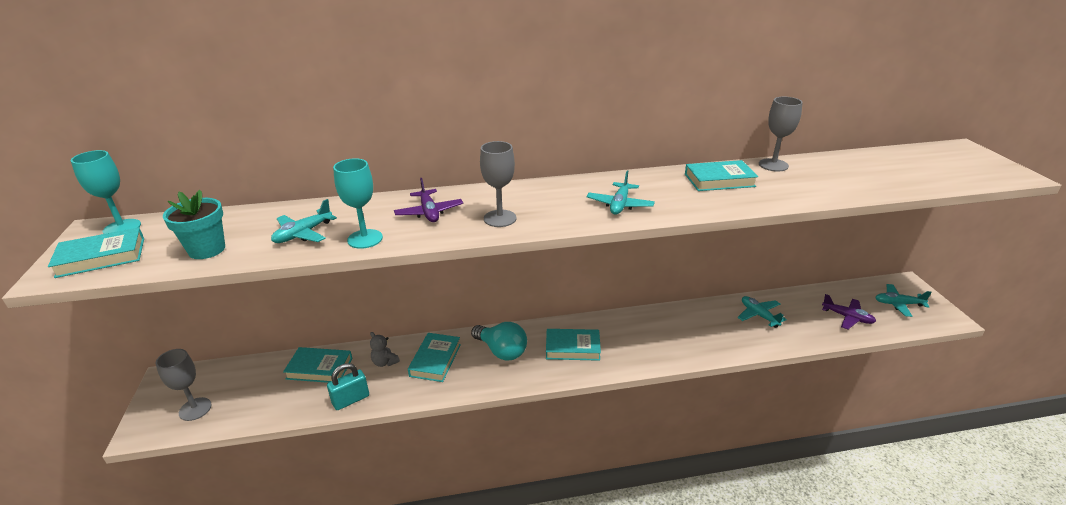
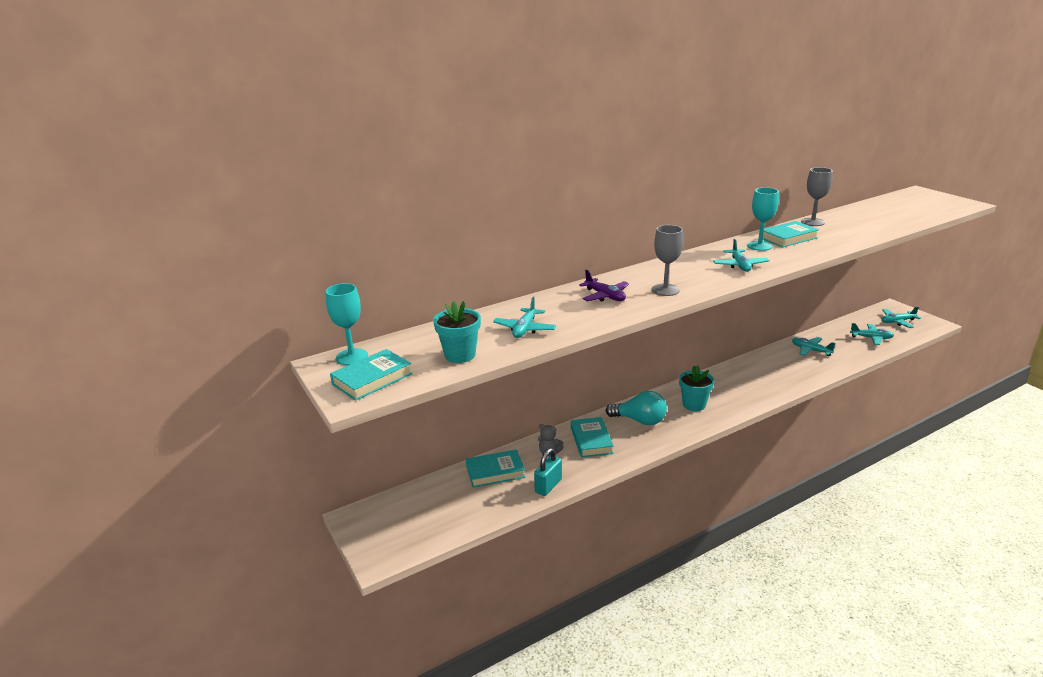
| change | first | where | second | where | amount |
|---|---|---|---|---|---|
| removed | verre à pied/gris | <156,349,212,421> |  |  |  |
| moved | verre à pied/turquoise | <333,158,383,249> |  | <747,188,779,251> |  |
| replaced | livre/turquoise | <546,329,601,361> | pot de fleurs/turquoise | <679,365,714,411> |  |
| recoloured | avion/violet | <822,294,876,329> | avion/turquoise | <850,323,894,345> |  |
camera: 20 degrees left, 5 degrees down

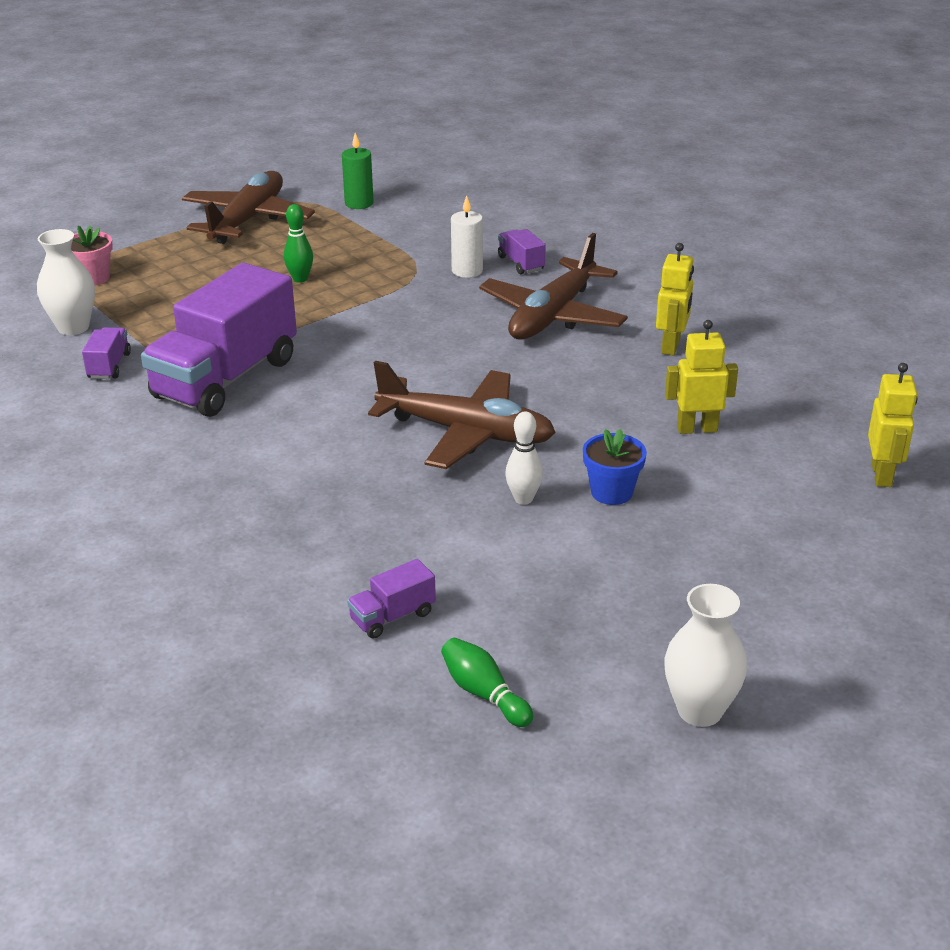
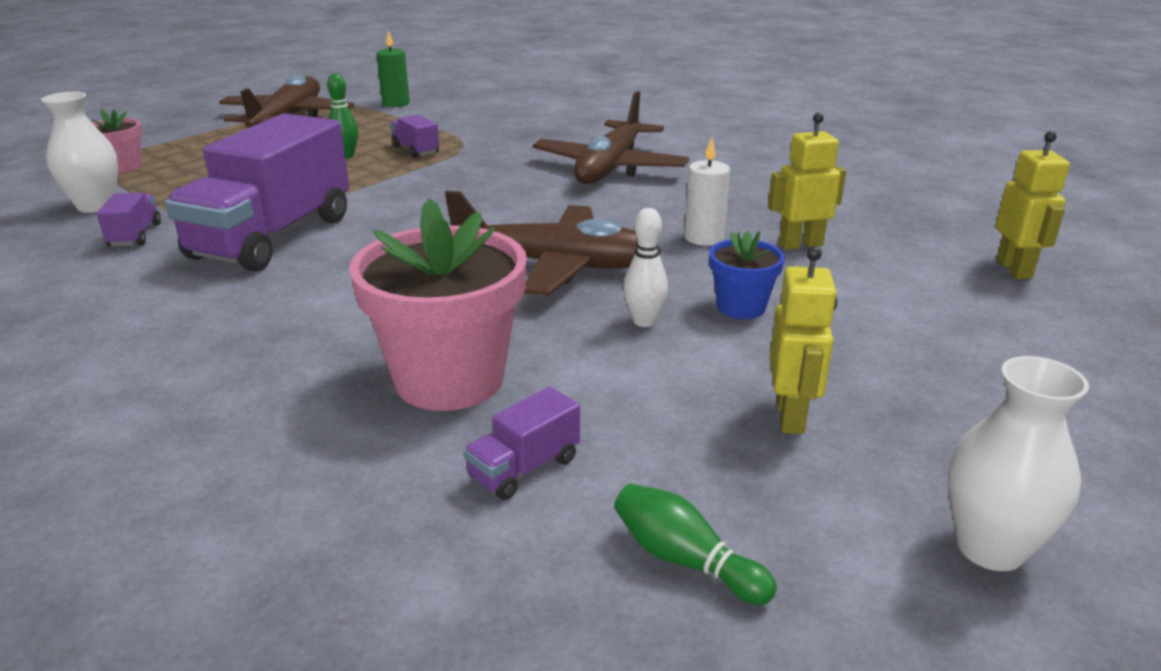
| change | first | where | second | where | amount |
|---|---|---|---|---|---|
| added |  |  | pot de fleurs/rose | <349,198,527,411> |  |
| moved | bougie/blanc | <451,195,483,278> |  | <684,137,730,246> |  |
| moved | camion/violet | <498,229,546,274> |  | <390,114,439,158> |  |
| moved | robot/jaune | <656,243,694,356> |  | <770,246,837,434> |  |
camera: 10 degrees left, 5 degrees down

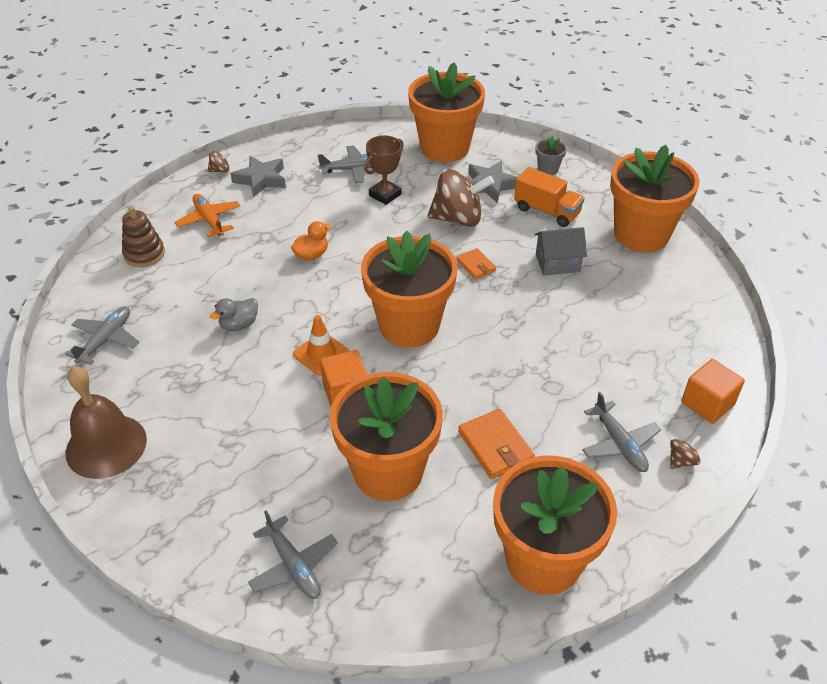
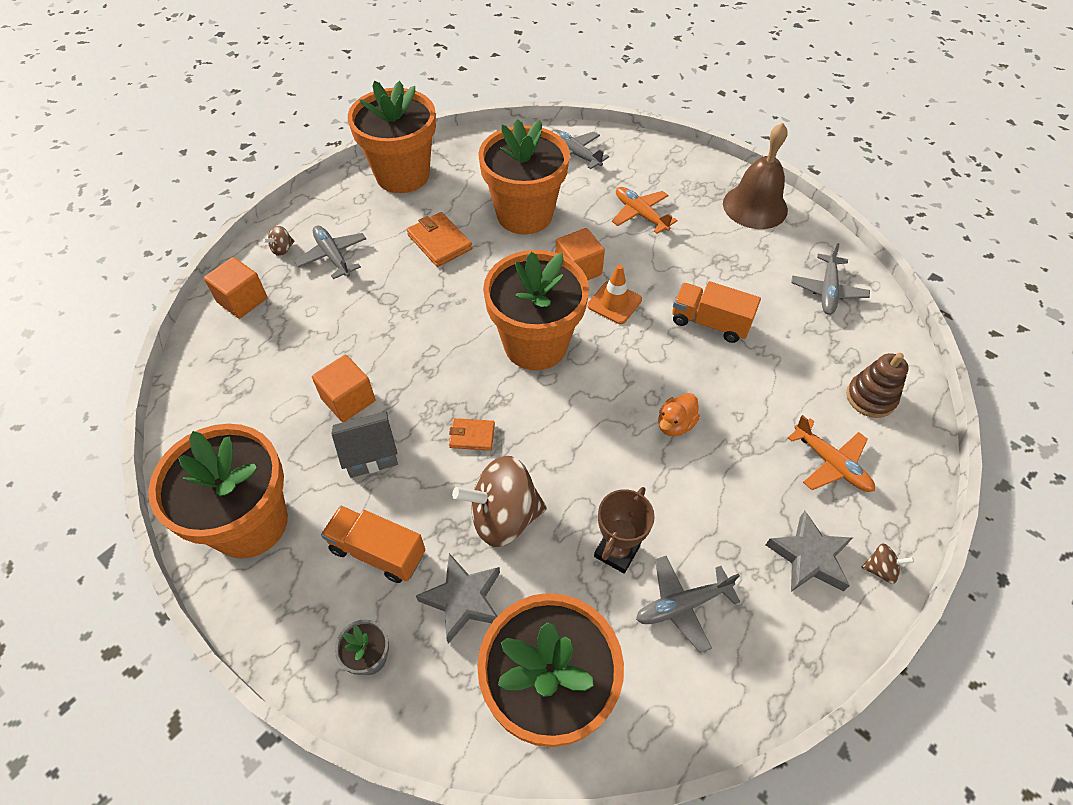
| change | first | where | second | where | amount |
|---|---|---|---|---|---|
| added |  |  | cube/orange | <312,355,375,422> |  |
| added |  |  | avion/orange | <612,187,678,234> |  |
| replaced | canard/gris | <210,298,258,331> | camion/orange | <672,281,761,343> |  |
| turned | toupie/marron | <208,151,231,173> |  | <861,543,914,584> | 150 degrees counterclockwise |
| turned | portefeuille/orange | <456,248,496,279> |  | <449,418,495,451> | 45 degrees counterclockwise |
camera: 170 degrees right, 10 degrees up

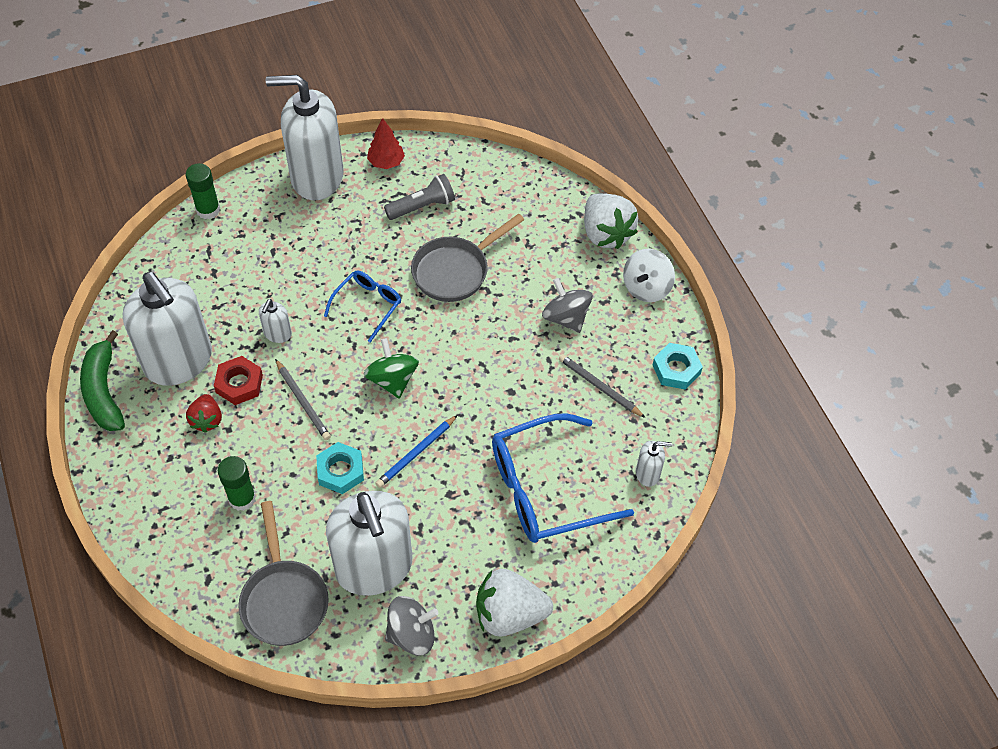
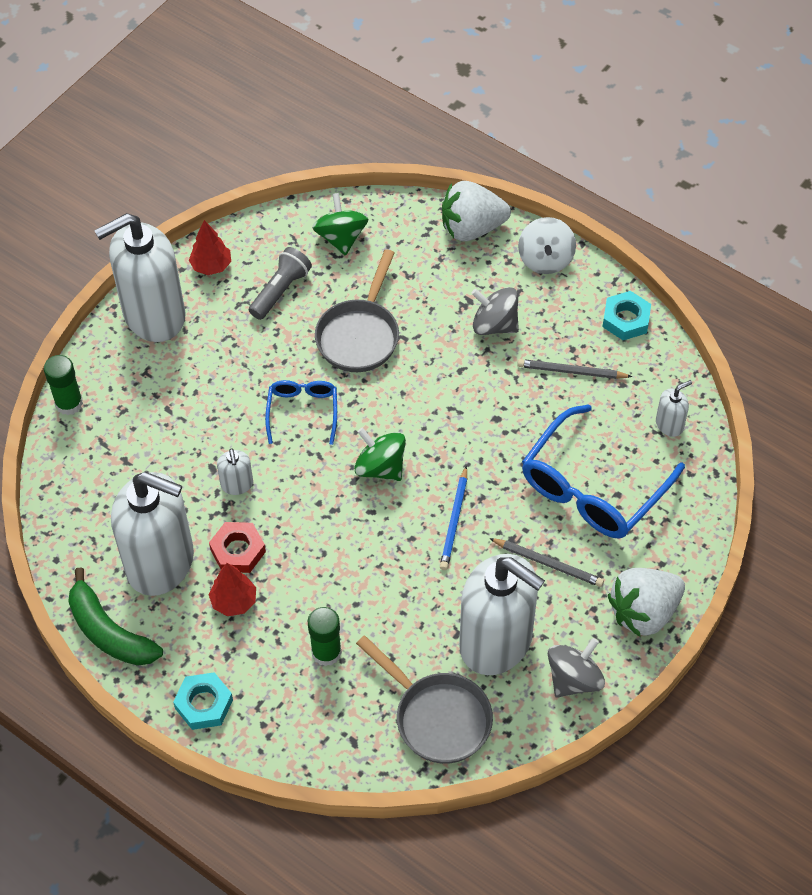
| change | first | where | second | where | amount |
|---|---|---|---|---|---|
| added |  |  | toupie/vert | <312,193,368,256> |  |
| moved | crayon/gris | <275,359,331,440> |  | <489,538,604,587> |  |
| moved | écrou/turquoise | <316,442,364,494> |  | <173,672,233,730> |  |
| replaced | fraise/rouge | <186,394,222,433> | arbre/rouge | <209,563,256,616> |  |
| turned | fraise/blanc | <584,193,638,249> |  | <442,181,511,241> | 135 degrees clockwise |
camera: 30 degrees left, 0 degrees up

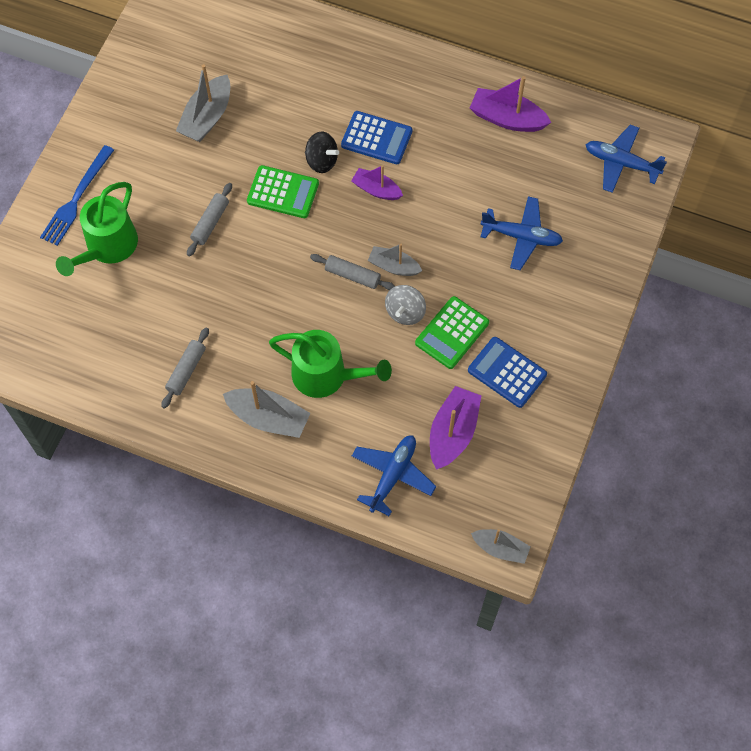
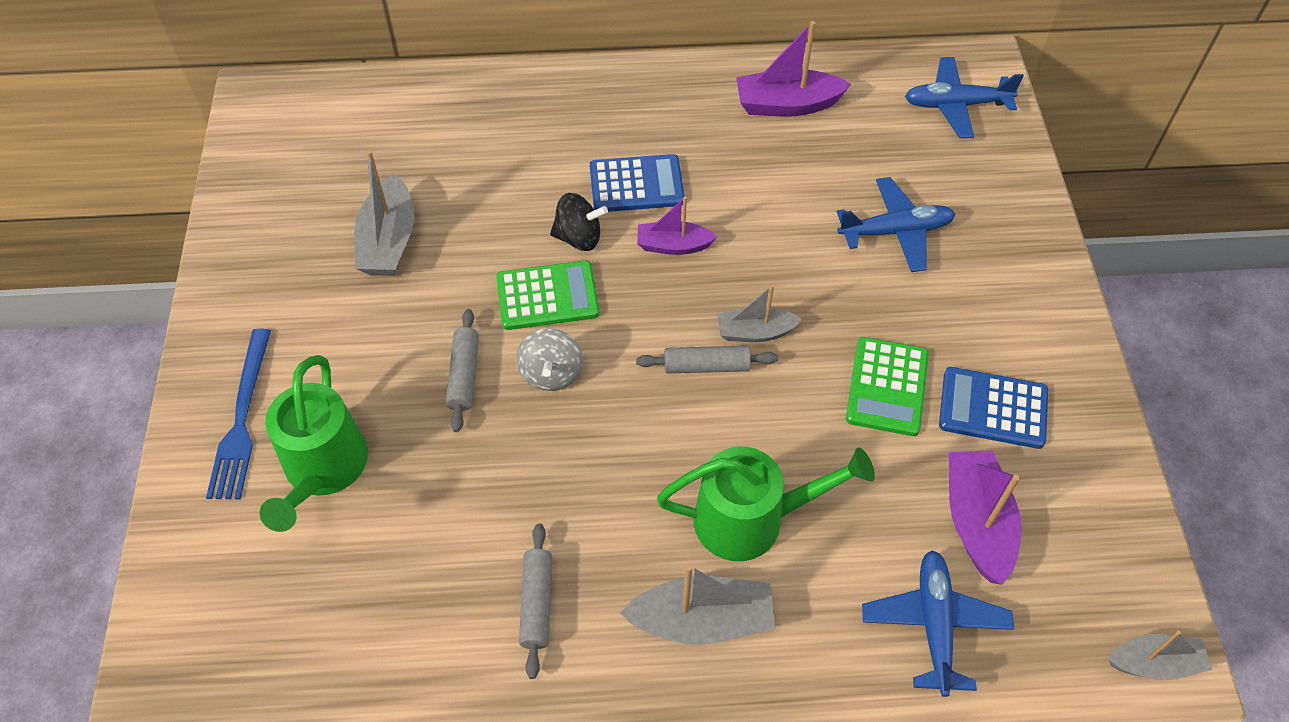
| change | first | where | second | where | amount |
|---|---|---|---|---|---|
| moved | toupie/gris | <385,285,426,325> |  | <516,328,583,391> |  |
camera: 25 degrees left, 10 degrees down

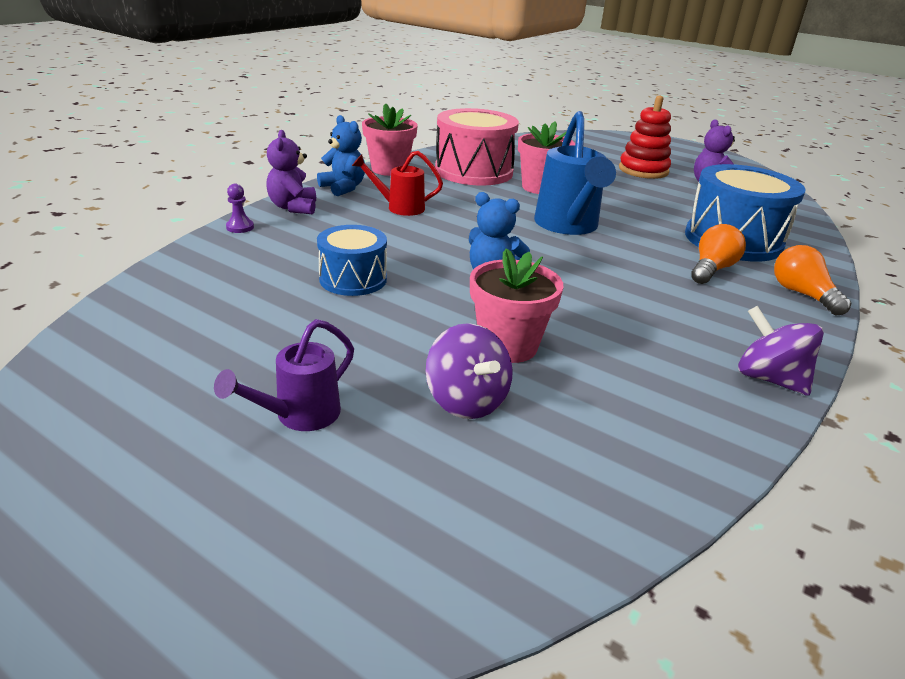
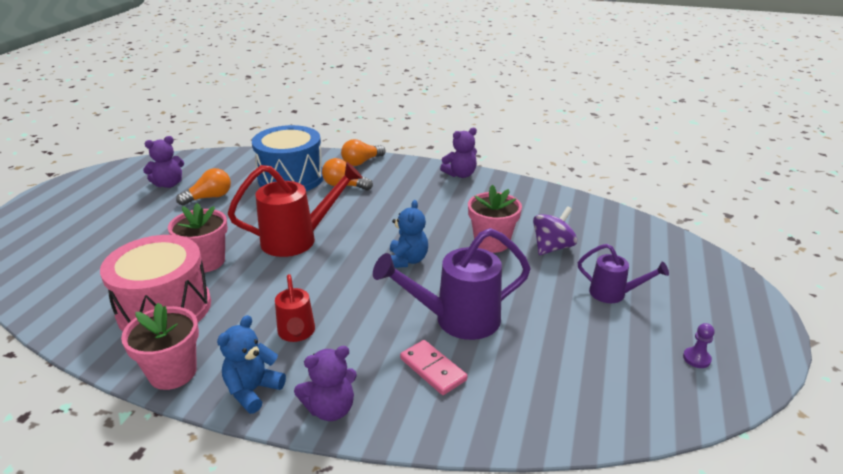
| change | first | where | second | where | amount |
|---|---|---|---|---|---|
| removed | jouet à empiler/rouge | <619,96,671,179> |  |  |  |
| added |  |  | ampoule/orange | <176,168,231,205> |  |
| added |  |  | domino/rose | <400,340,467,395> |  |
| moved | pion/violet | <226,184,254,233> |  | <683,323,715,368> |  |
| replaced | tambour/bleu | <317,225,387,296> | arrosoir/violet | <373,228,531,340> |  |
| replaced | toupie/violet | <738,306,824,396> | ours en peluche/violet | <440,128,477,178> |  |
| recoloured | arrosoir/bleu | <534,111,616,235> | arrosoir/rouge | <228,162,363,257> |  |
camera: 105 degrees left, 0 degrees up

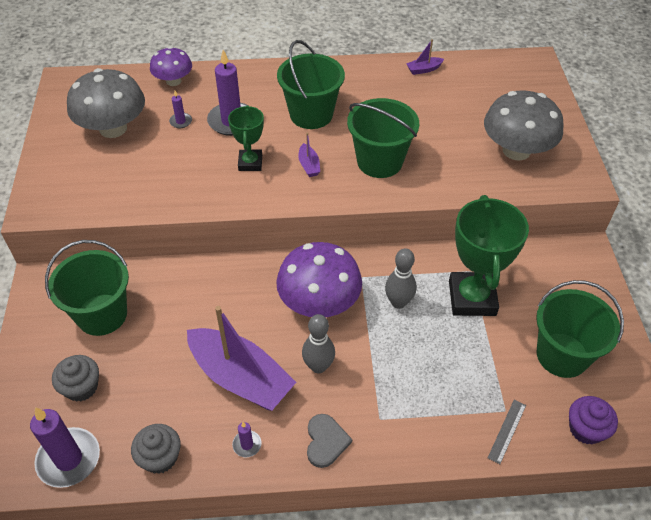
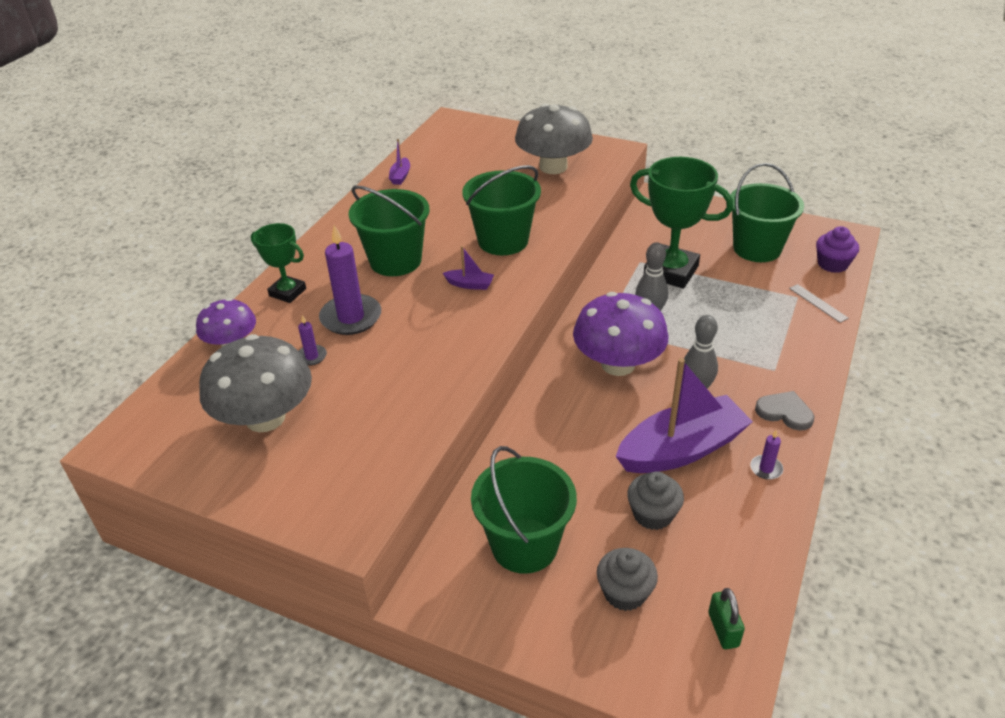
| change | first | where | second | where | amount |
|---|---|---|---|---|---|
| moved | muffin/gris | <131,424,181,474> |  | <627,472,684,530> |  |
| moved | trophée/vert | <228,105,264,171> |  | <251,223,306,303> |  |
| replaced | bougie/violet | <30,407,100,488> | cadenas/vert | <708,588,745,649> |  |
camera: 60 degrees left, 10 degrees down

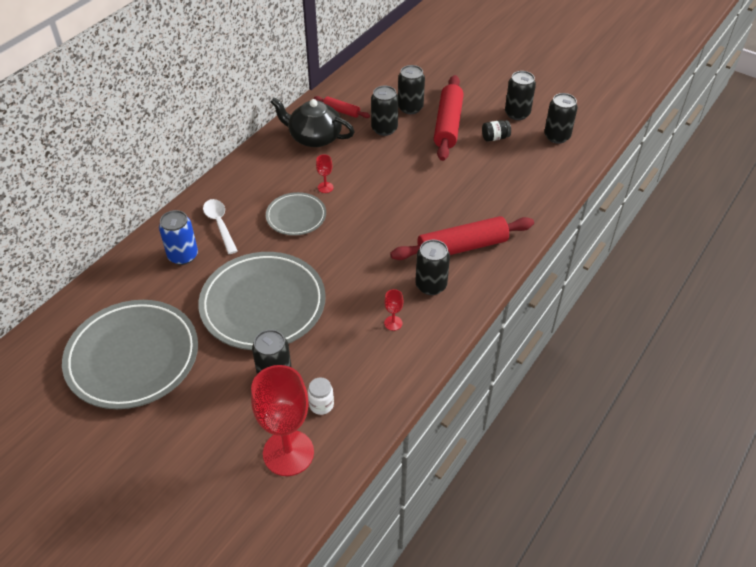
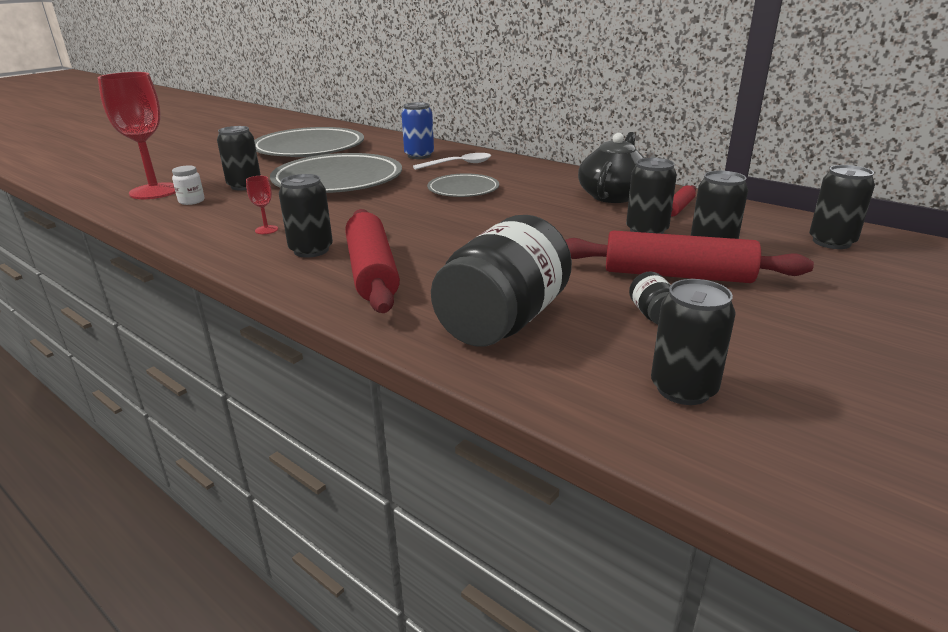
| change | first | where | second | where | amount |
|---|---|---|---|---|---|
| removed | verre à pied/rouge | <316,154,334,193> |  |  |  |
| added |  |  | bocal/noir | <431,215,572,347> |  |
| moved | canette/noir | <505,71,536,120> |  | <809,165,875,249> |  |
camera: 95 degrees right, 20 degrees down

